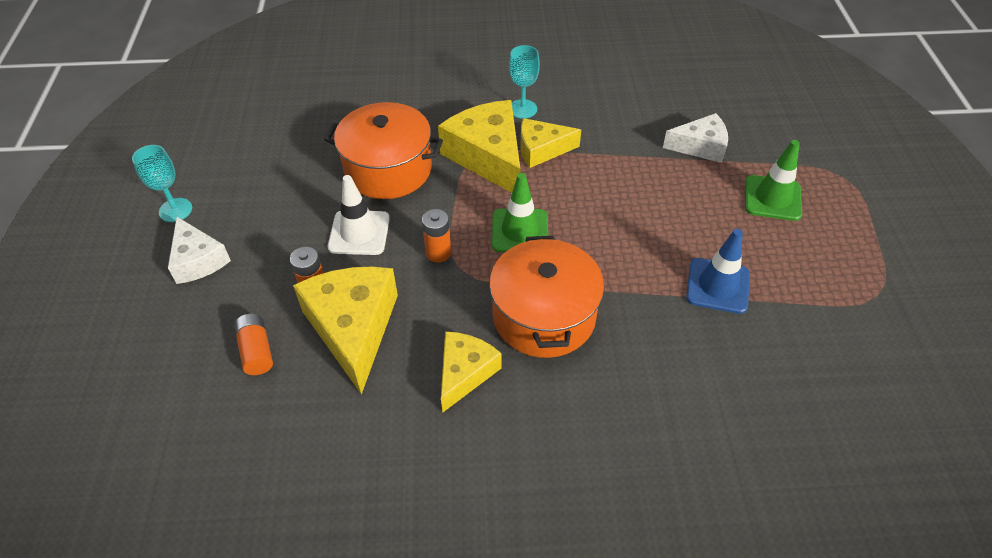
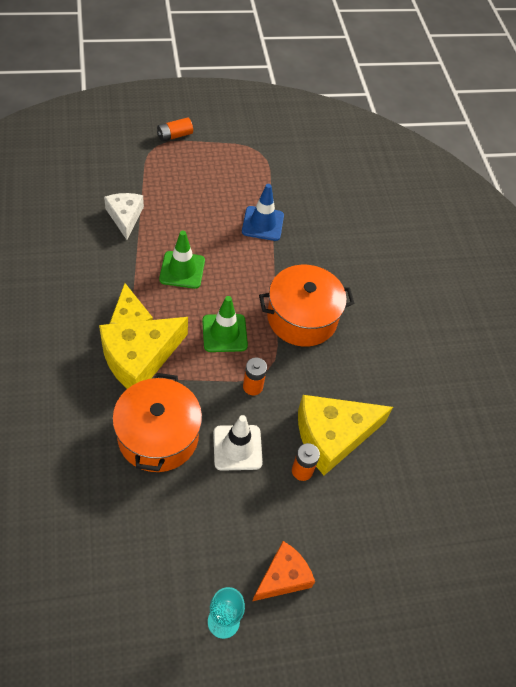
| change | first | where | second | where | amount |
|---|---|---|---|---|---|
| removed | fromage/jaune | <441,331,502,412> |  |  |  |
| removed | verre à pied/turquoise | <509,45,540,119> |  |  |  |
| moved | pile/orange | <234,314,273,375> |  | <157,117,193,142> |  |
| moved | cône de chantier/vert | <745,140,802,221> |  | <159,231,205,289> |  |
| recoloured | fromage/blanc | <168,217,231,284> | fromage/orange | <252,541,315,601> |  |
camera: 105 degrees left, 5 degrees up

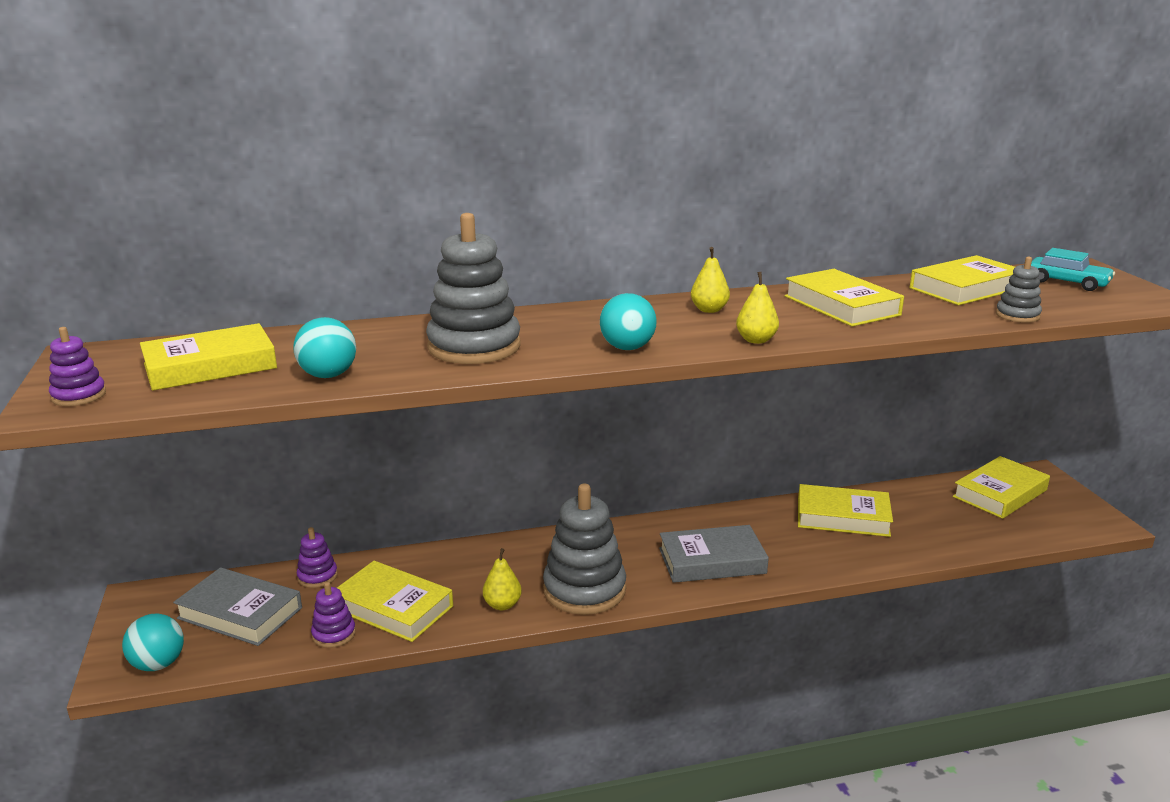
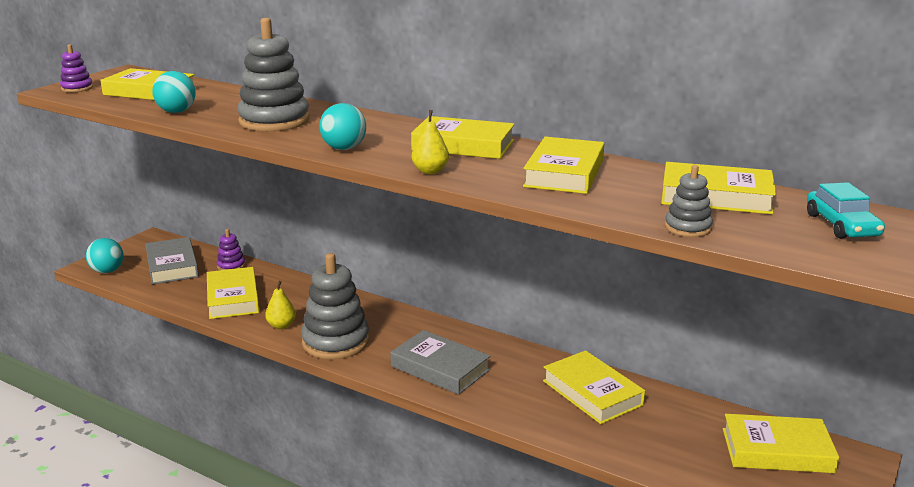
| change | first | where | second | where | amount |
|---|---|---|---|---|---|
| removed | jouet à empiler/violet | <311,582,356,648> |  |  |  |
| replaced | poire/jaune | <691,247,730,313> | livre/jaune | <411,116,515,159> |  |
camera: 45 degrees right, 0 degrees up

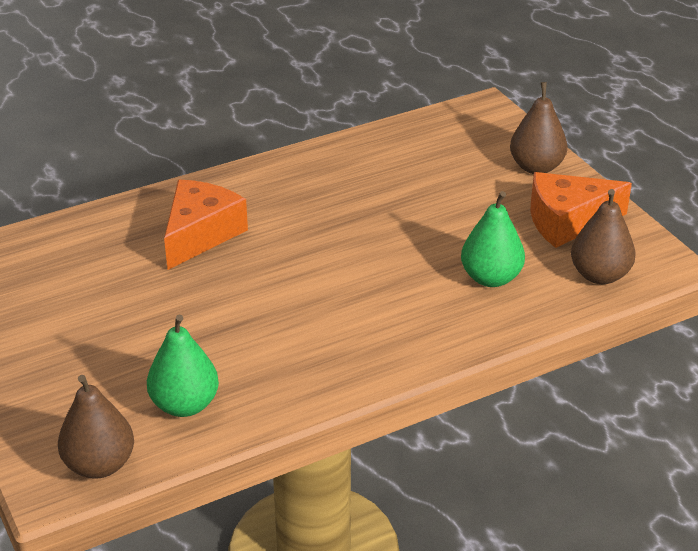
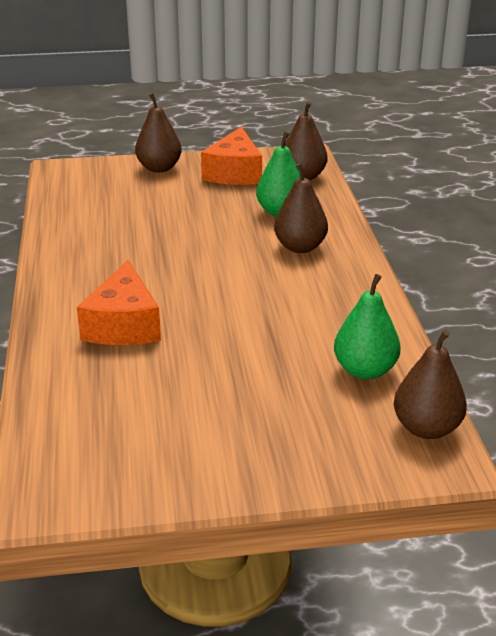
| change | first | where | second | where | amount |
|---|---|---|---|---|---|
| added |  |  | poire/marron | <274,163,328,253> |  |
| turned | fromage/orange | <164,180,248,270> |  | <77,260,161,345> | 135 degrees counterclockwise |
camera: 70 degrees left, 5 degrees down

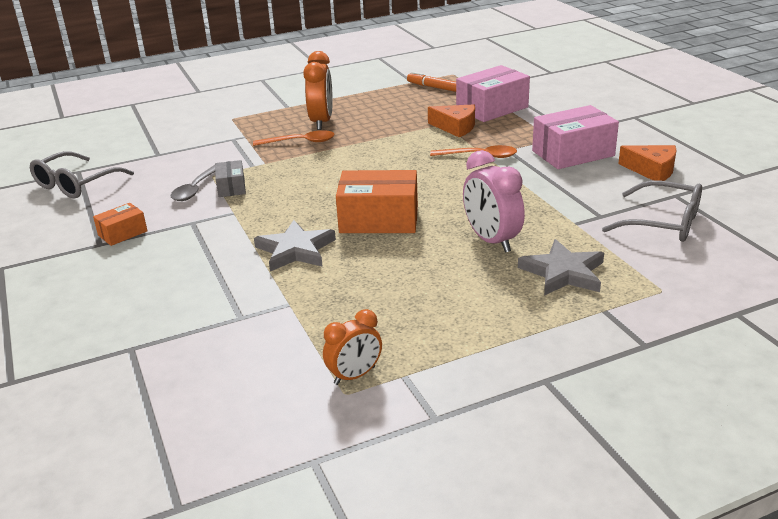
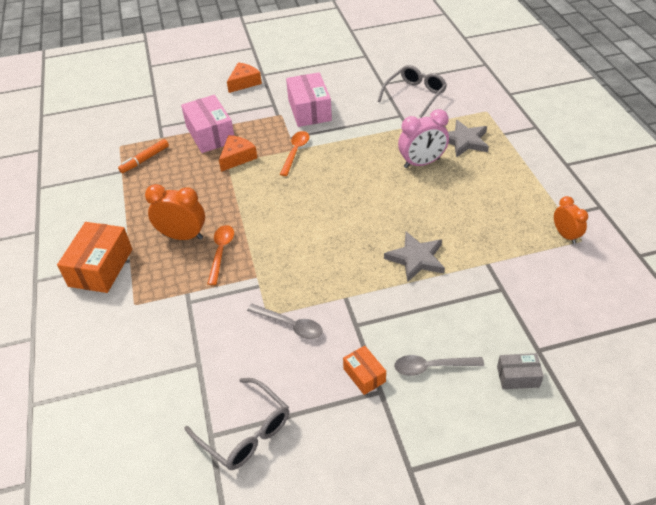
| change | first | where | second | where | amount |
|---|---|---|---|---|---|
| added |  |  | cuillère/gris | <394,355,484,376> |  |
| moved | boîte/gris | <215,160,246,197> |  | <497,353,544,389> |  |
| moved | boîte/orange | <336,170,418,233> |  | <57,222,132,293> |  |
| moved | fromage/orange | <618,145,676,181> |  | <227,62,262,93> |  |
camera: 80 degrees left, 15 degrees up

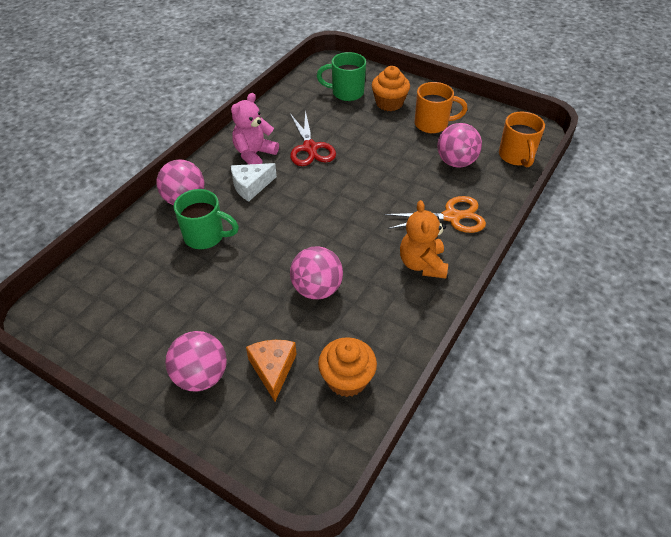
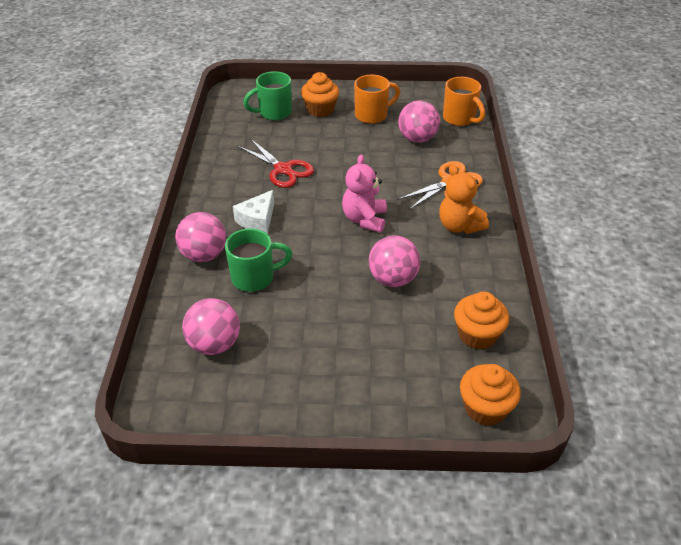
| change | first | where | second | where | amount |
|---|---|---|---|---|---|
| removed | fromage/orange | <246,340,297,401> |  |  |  |
| added |  |  | muffin/orange | <460,364,521,426> |  |
| moved | balle/rose | <165,331,227,392> |  | <182,298,240,355> |  |
| moved | ours en peluche/rose | <231,93,279,164> |  | <342,154,387,233> |  |
camera: 30 degrees left, 5 degrees down

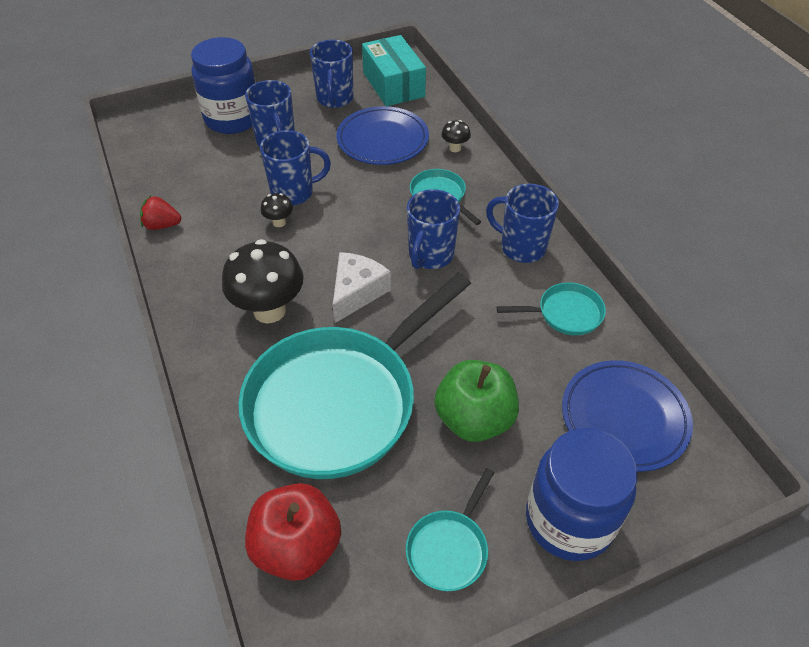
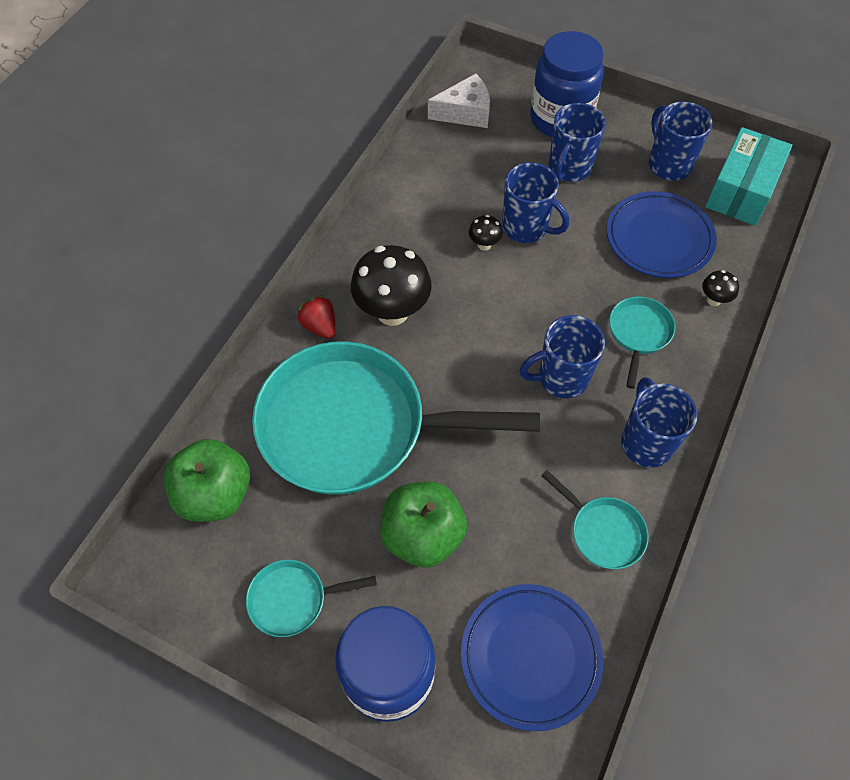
| change | first | where | second | where | amount |
|---|---|---|---|---|---|
| moved | fraise/rouge | <140,196,181,230> |  | <297,295,335,339> |  |
| moved | fromage/blanc | <333,252,391,323> |  | <428,74,490,128> |  |
| recoloured | pomme/rouge | <245,483,341,581> | pomme/vert | <164,439,250,522> |  |
| turned | tasse/bleu | <310,39,353,108> |  | <649,102,712,181> | 105 degrees clockwise |
camera: 50 degrees right, 10 degrees up

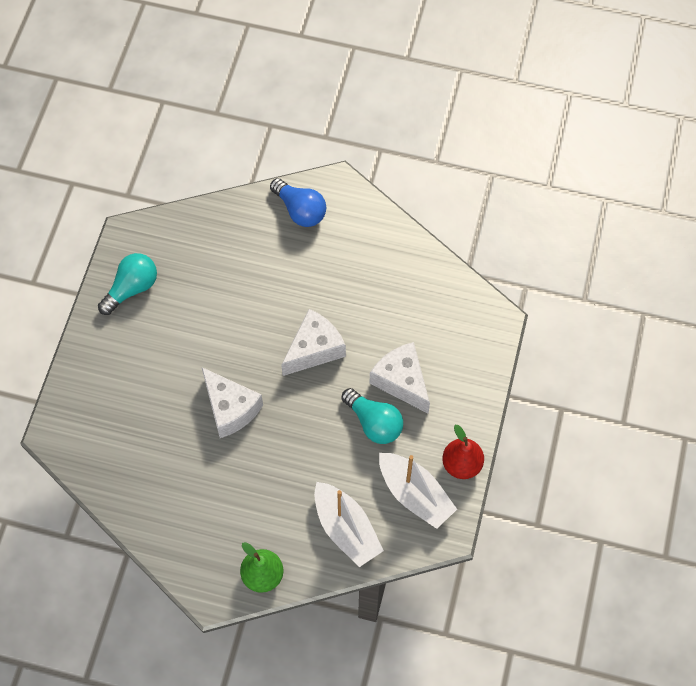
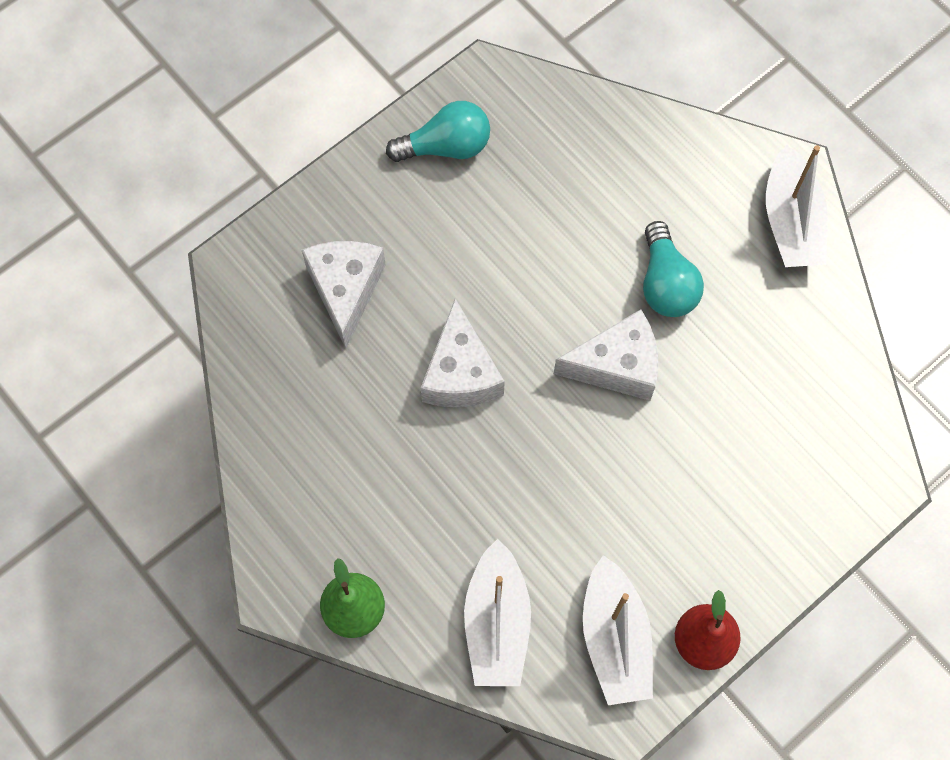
| change | first | where | second | where | amount |
|---|---|---|---|---|---|
| removed | ampoule/bleu | <270,178,326,227> |  |  |  |
| added |  |  | bateau/blanc | <766,145,828,267> |  |
| moved | ampoule/turquoise | <341,388,403,444> |  | <643,221,704,317> |  |
| moved | fromage/blanc | <369,342,430,413> |  | <302,241,386,348> |  |
camera: 35 degrees right, 5 degrees up

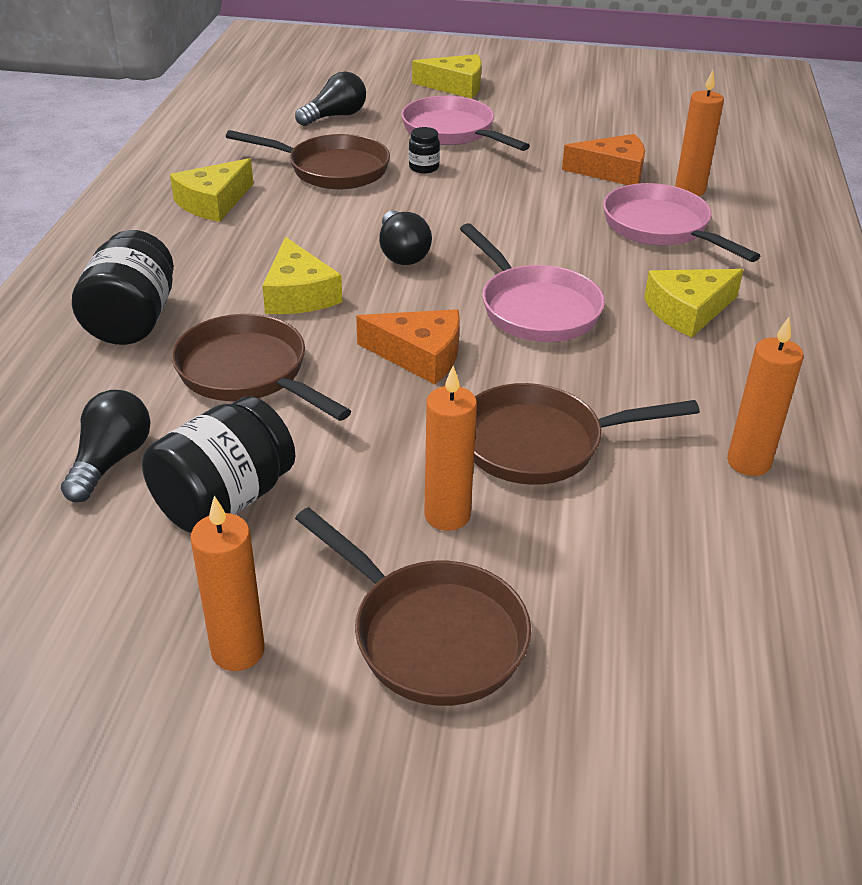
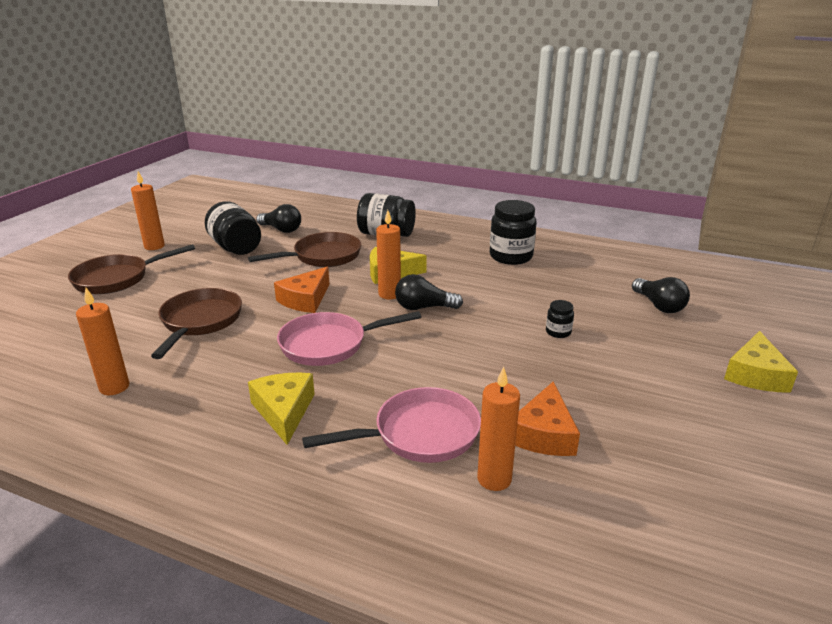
| change | first | where | second | where | amount |
|---|---|---|---|---|---|
| removed | poêle/marron | <226,130,390,190> |  |  |  |
| removed | poêle/rose | <401,96,530,151> |  |  |  |
| moved | bougie/orange | <424,366,477,531> |  | <376,210,401,299> |  |
| replaced | fromage/jaune | <170,158,253,222> | bocal/noir | <490,200,537,265> |  |
camera: 105 degrees right, 10 degrees down

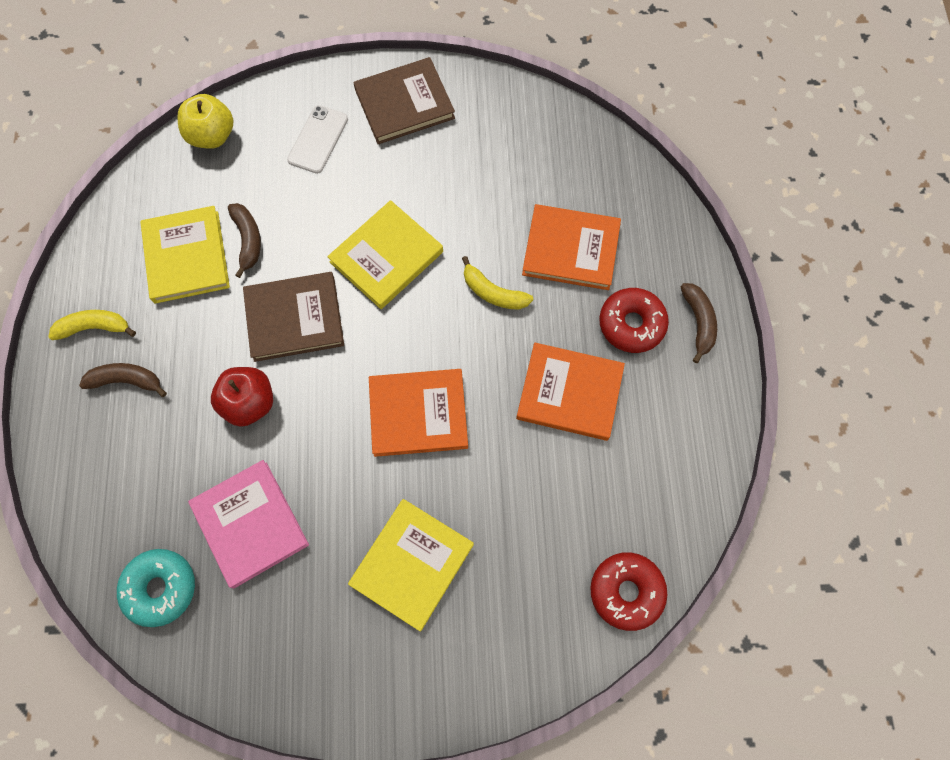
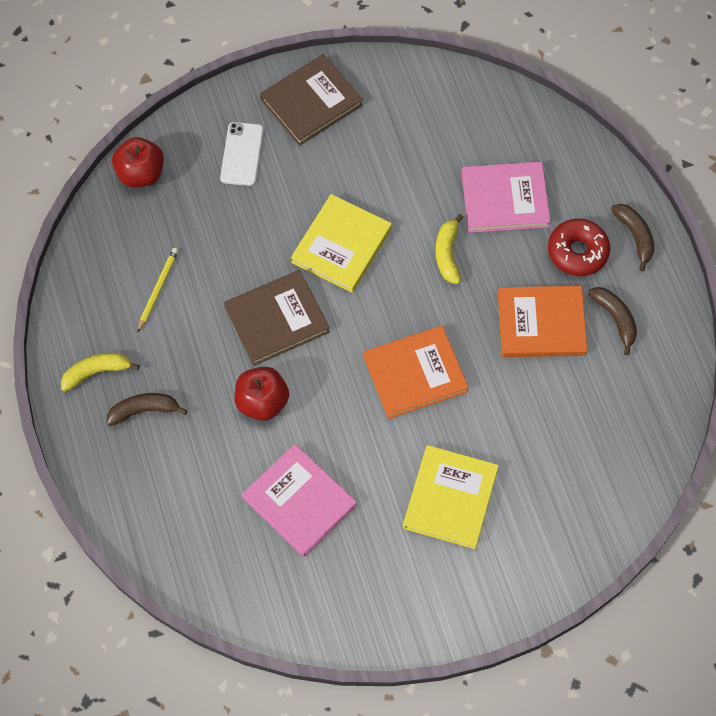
| change | first | where | second | where | amount |
|---|---|---|---|---|---|
| removed | beignet/turquoise | <117,549,195,627> |  |  |  |
| removed | beignet/rouge | <590,552,667,631> |  |  |  |
| moved | banane/marron | <228,203,261,278> |  | <588,287,637,355> |  |
| replaced | livre/jaune | <140,206,230,304> | crayon/jaune | <138,248,178,332> |  |
| recoloured | pomme/jaune | <177,94,233,149> | pomme/rouge | <112,137,164,187> |  |
| recoloured | livre/orange | <522,204,621,290> | livre/rose | <462,162,551,233> |  |
| turned | banane/jaune | <462,256,533,310> |  | <435,214,463,284> | 75 degrees clockwise |
camera: 15 degrees left, 5 degrees down

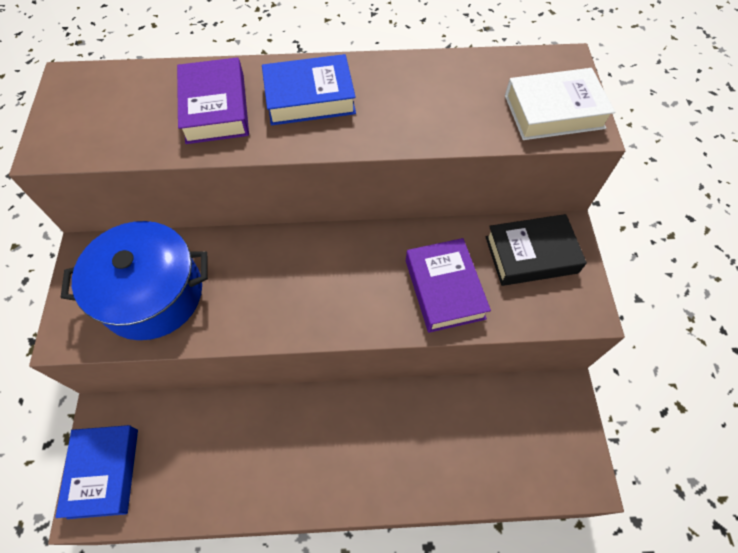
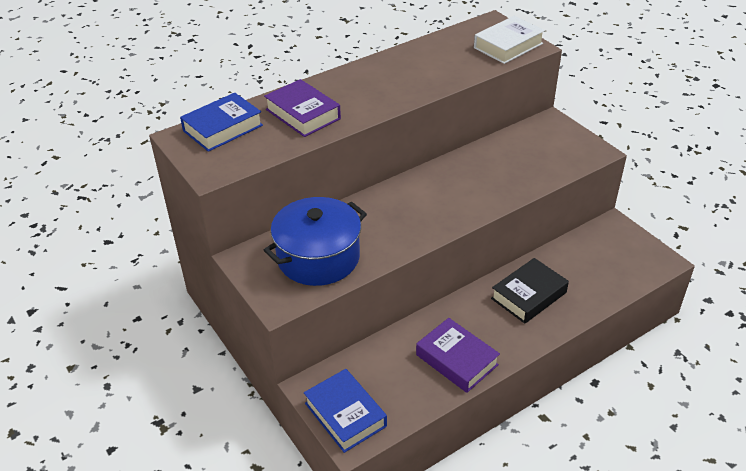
| change | first | where | second | where | amount |
|---|---|---|---|---|---|
| moved | livre/bleu | <262,54,356,125> |  | <180,92,263,152> |  |
| moved | livre/violet | <406,238,491,333> |  | <416,318,500,393> |  |
| moved | livre/noir | <486,214,587,286> |  | <491,258,569,324> |  |
camera: 30 degrees left, 20 degrees down

